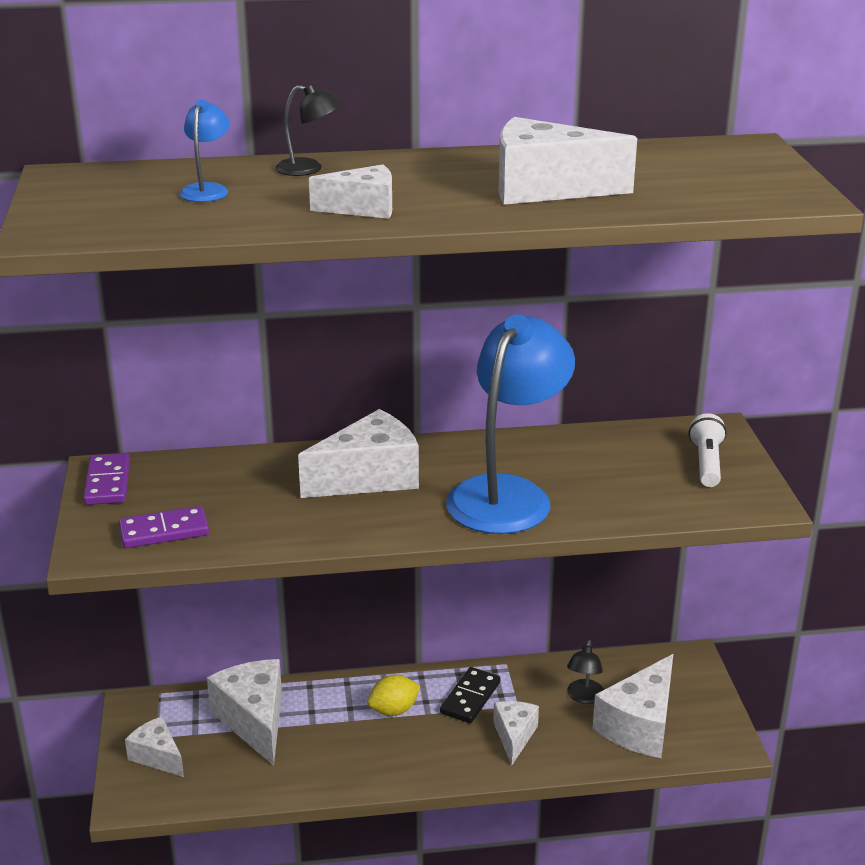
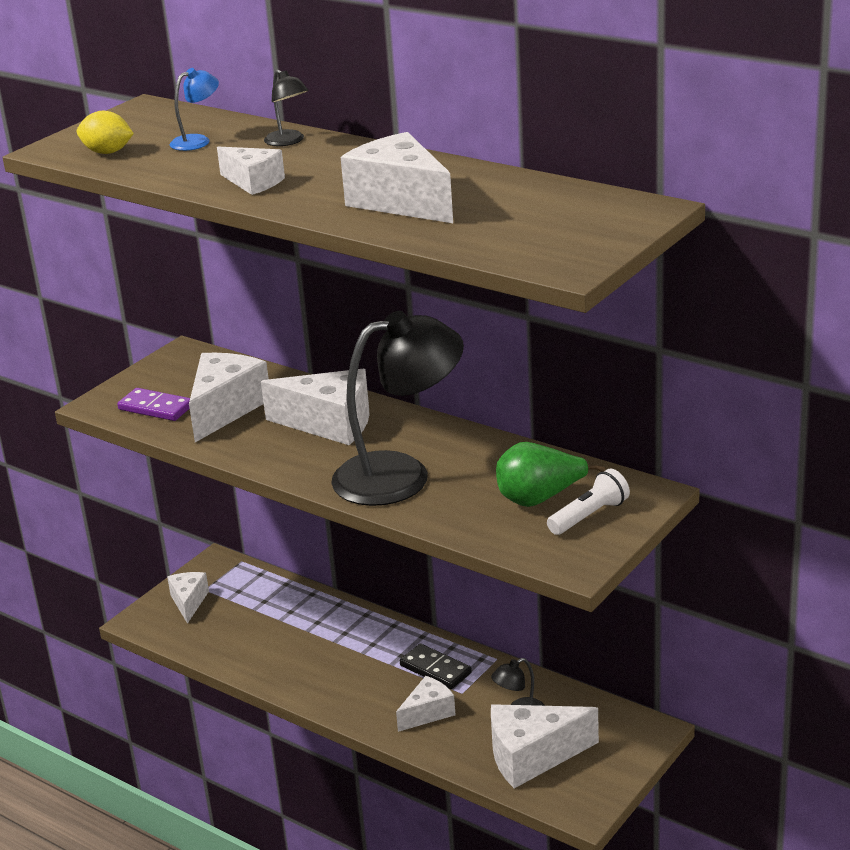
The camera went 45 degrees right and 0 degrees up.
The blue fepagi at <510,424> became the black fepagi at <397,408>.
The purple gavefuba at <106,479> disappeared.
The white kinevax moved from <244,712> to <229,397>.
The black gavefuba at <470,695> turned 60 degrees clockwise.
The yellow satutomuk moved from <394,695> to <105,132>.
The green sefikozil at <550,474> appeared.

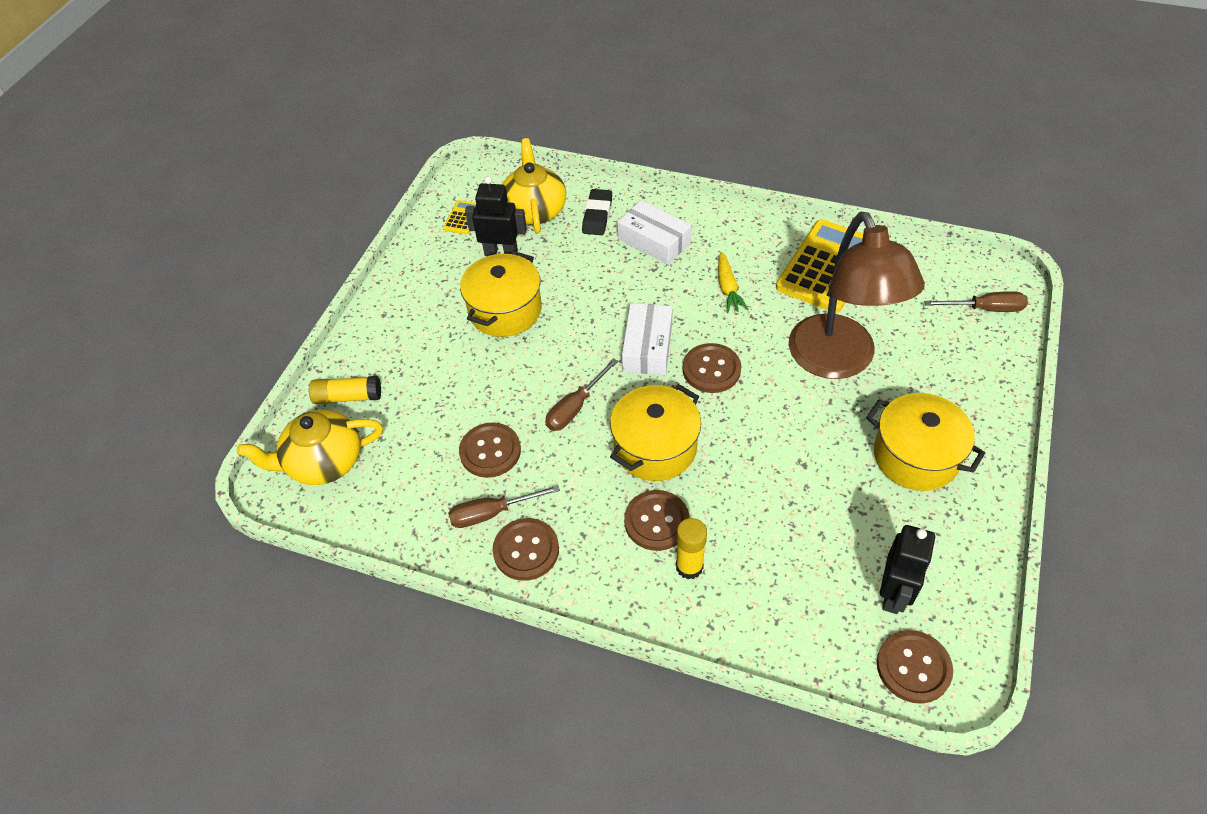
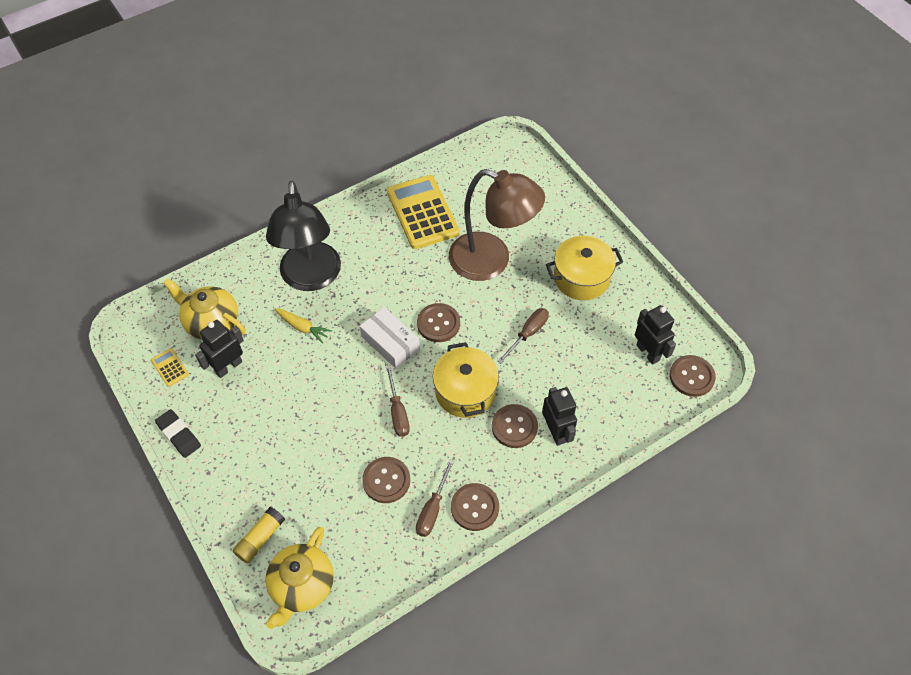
The camera went 55 degrees left and 5 degrees up.
The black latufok moved from <597,212> to <178,433>.
The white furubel at <655,232> was replaced by the black fepagi at <303,236>.
The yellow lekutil at <501,294> disappeared.
The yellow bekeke moved from <733,282> to <303,326>.
The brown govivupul moved from <976,301> to <523,335>.
The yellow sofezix at <691,548> was replaced by the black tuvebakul at <559,416>.

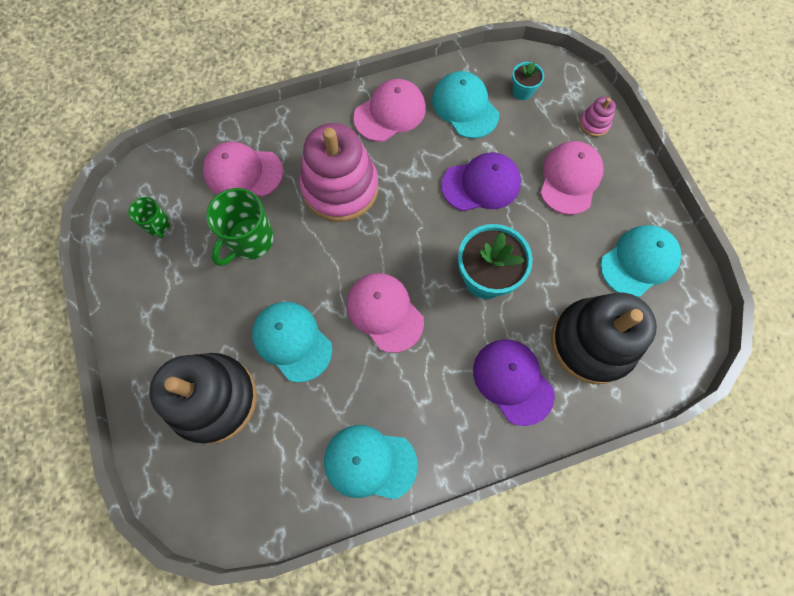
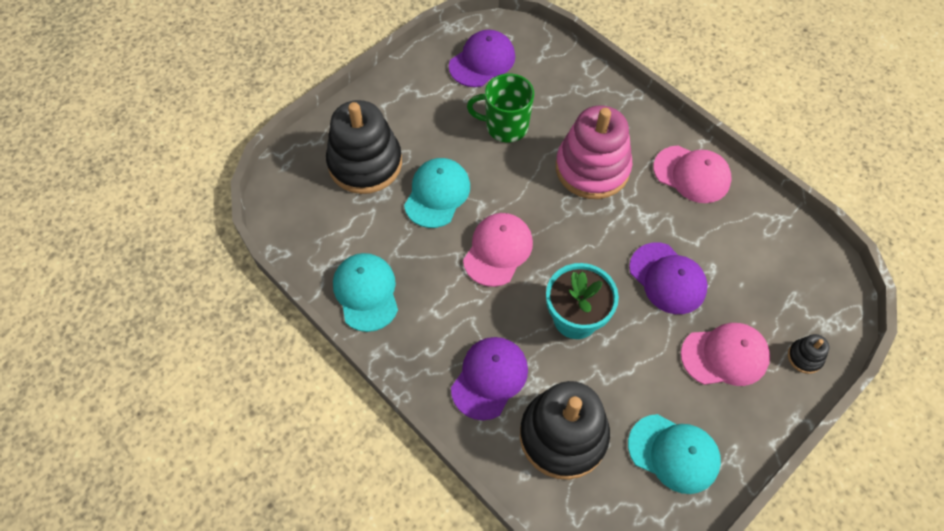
The camera went 65 degrees right and 10 degrees down.
The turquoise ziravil at <528,81> disappeared.
The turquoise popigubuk at <465,105> disappeared.
The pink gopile at <598,117> became the black gopile at <808,354>.
The pink popigubuk at <243,169> disappeared.
The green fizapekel at <149,218> was replaced by the purple popigubuk at <482,58>.

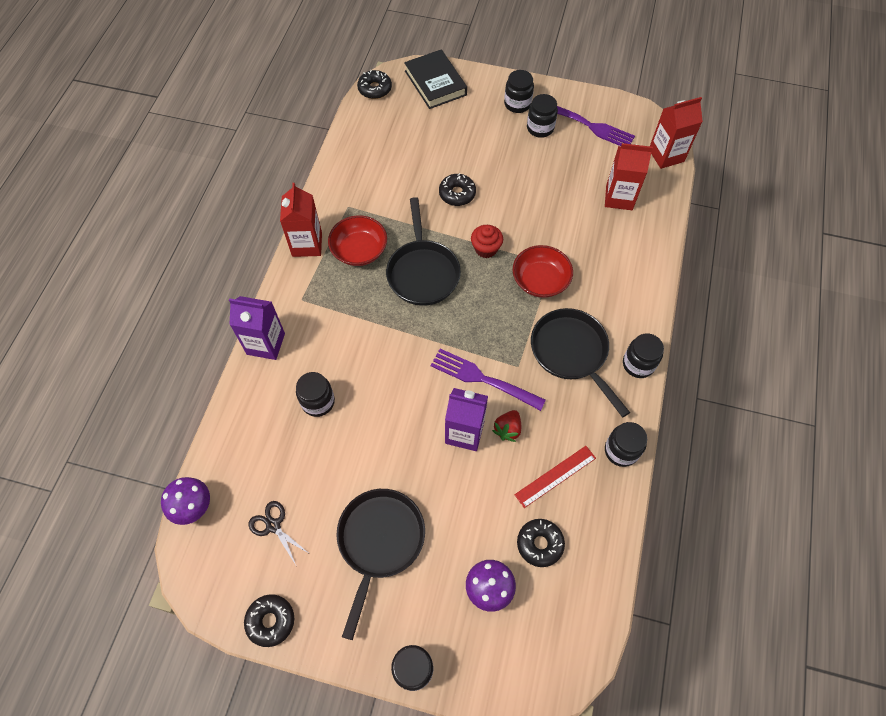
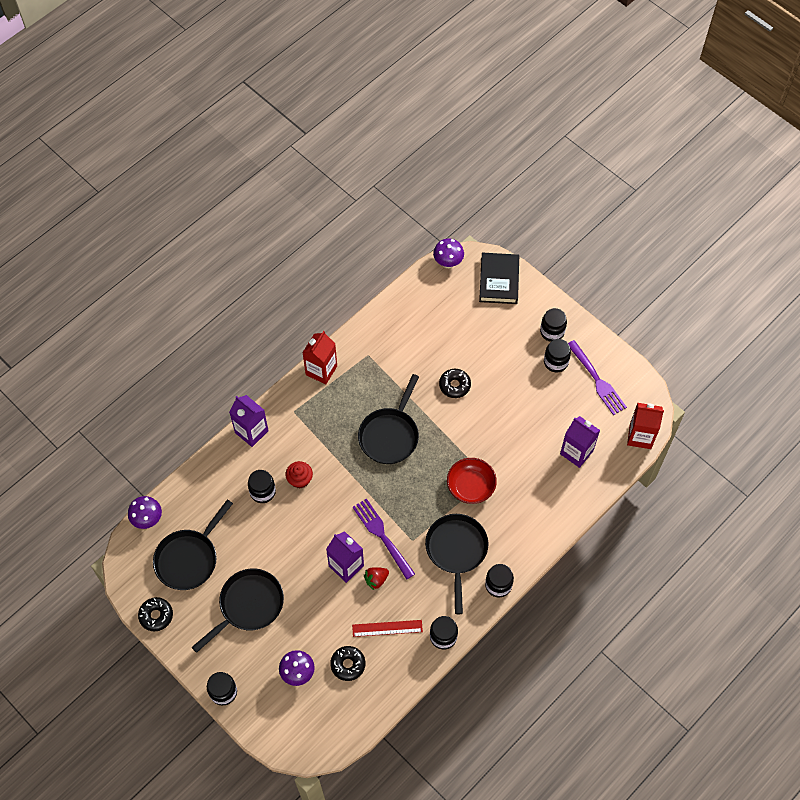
The camera went 30 degrees right and 0 degrees up.
The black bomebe at <374,84> was replaced by the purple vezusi at <448,253>.
The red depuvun at <629,176> became the purple depuvun at <580,442>.
The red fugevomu at <357,240> disappeared.
The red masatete moved from <487,241> to <299,475>.
The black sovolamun at <278,533> was replaced by the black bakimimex at <193,544>.

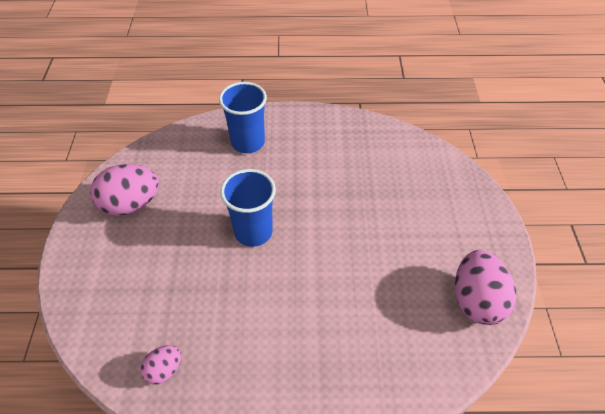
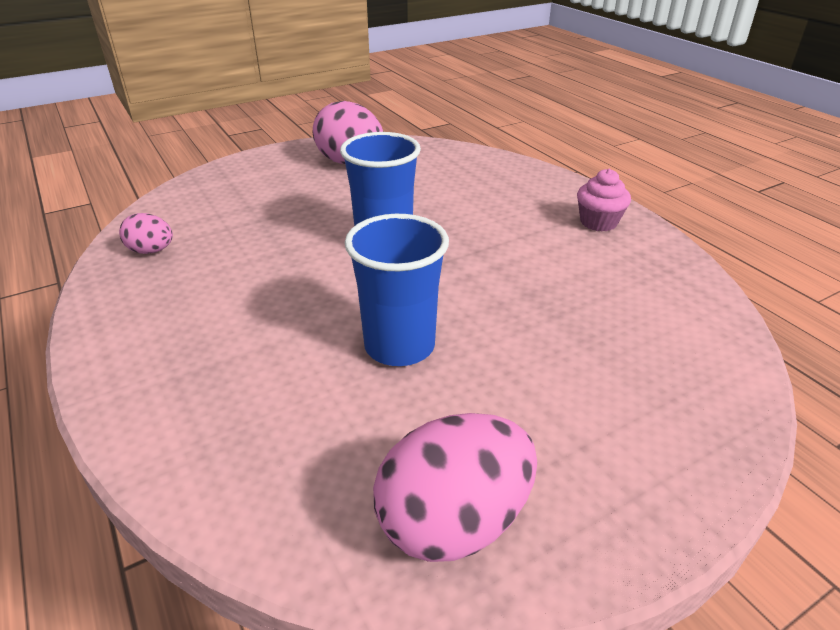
The camera went 60 degrees right and 15 degrees down.
The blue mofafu moved from <243,117> to <397,290>.
The pink masatete at <604,200> appeared.

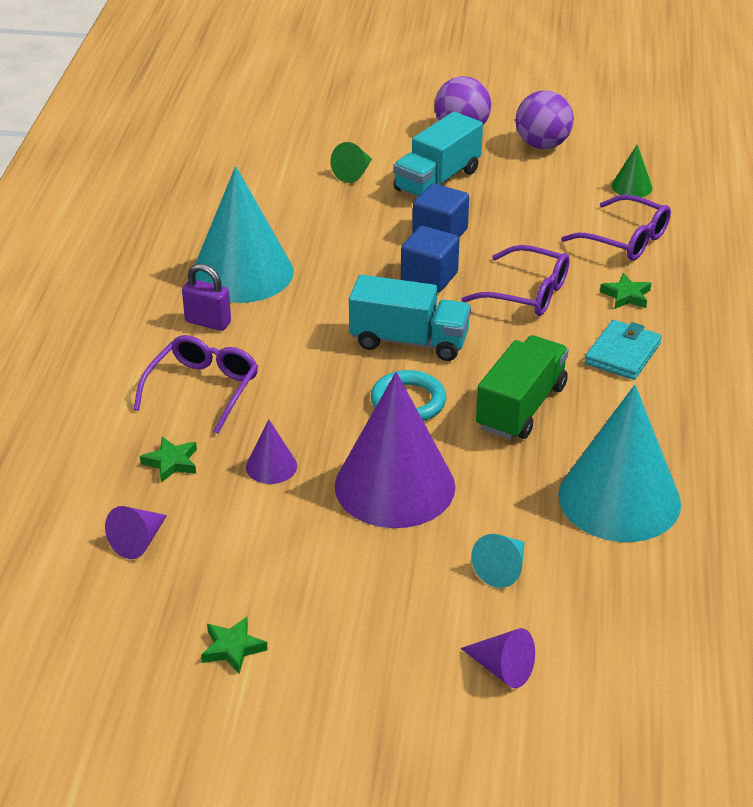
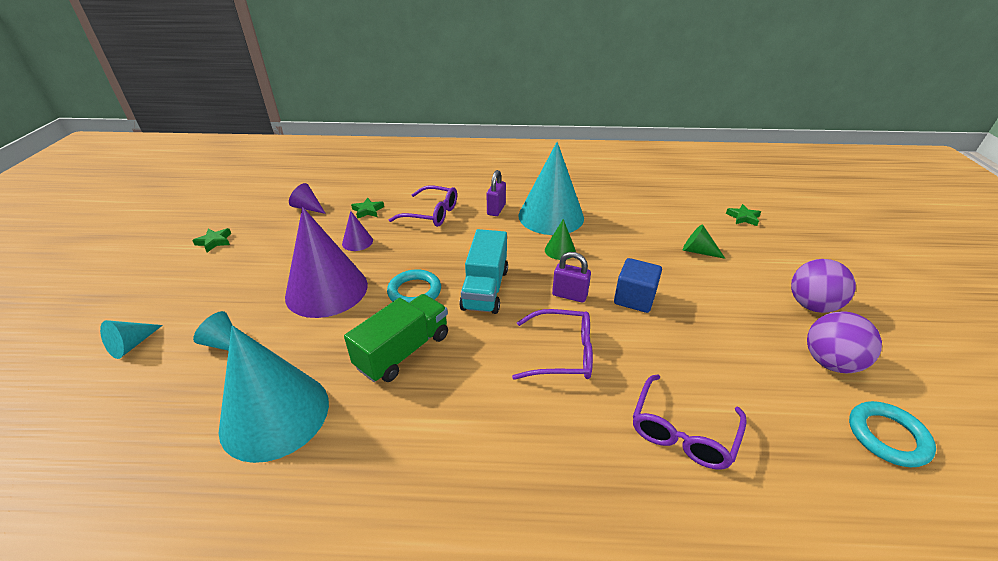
The camera went 85 degrees right and 0 degrees up.
The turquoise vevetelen at <438,154> disappeared.
The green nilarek moved from <632,170> to <560,239>.
The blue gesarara at <430,259> was replaced by the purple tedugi at <571,277>.
The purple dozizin at <516,280> turned 105 degrees counterclockwise.
The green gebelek moved from <625,291> to <743,215>.
The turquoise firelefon at <623,350> disappeared.
The green vevetelen at <522,387> turned 75 degrees counterclockwise.
The purple nilarek at <497,658> became the turquoise nilarek at <131,339>.
The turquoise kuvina at <892,434> appeared.

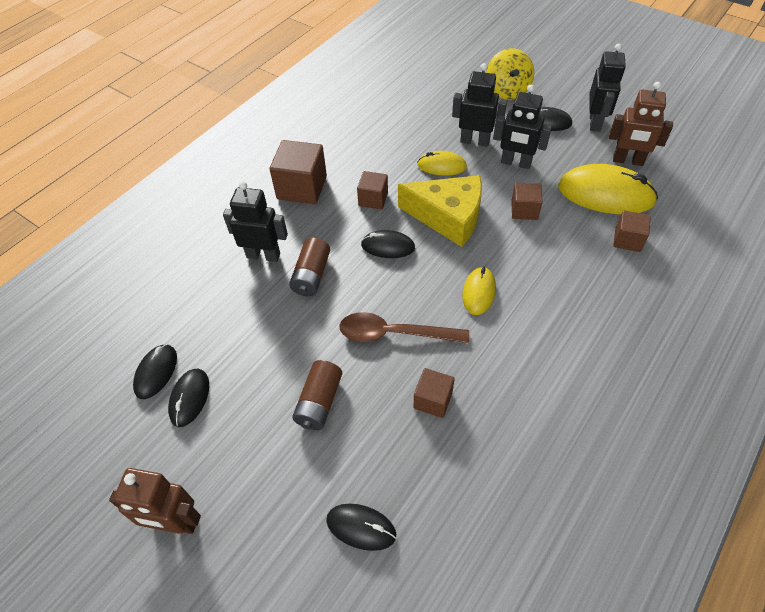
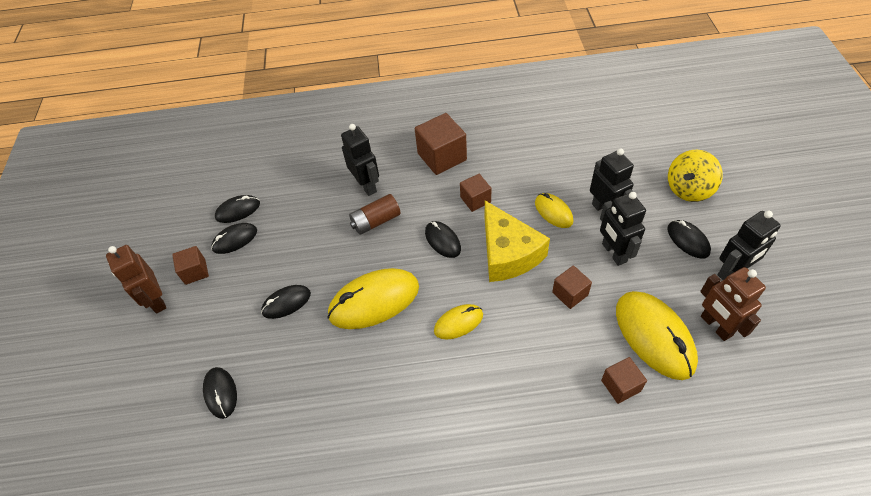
The camera went 50 degrees right and 0 degrees up.
The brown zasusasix at <404,327> was replaced by the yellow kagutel at <373,298>.
The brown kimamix at <317,395> was replaced by the black kagutel at <286,302>.
The brown gesarara moved from <434,393> to <190,265>.

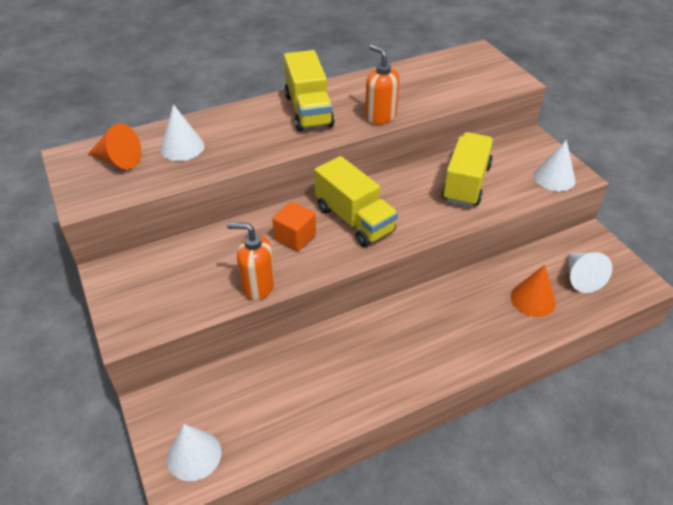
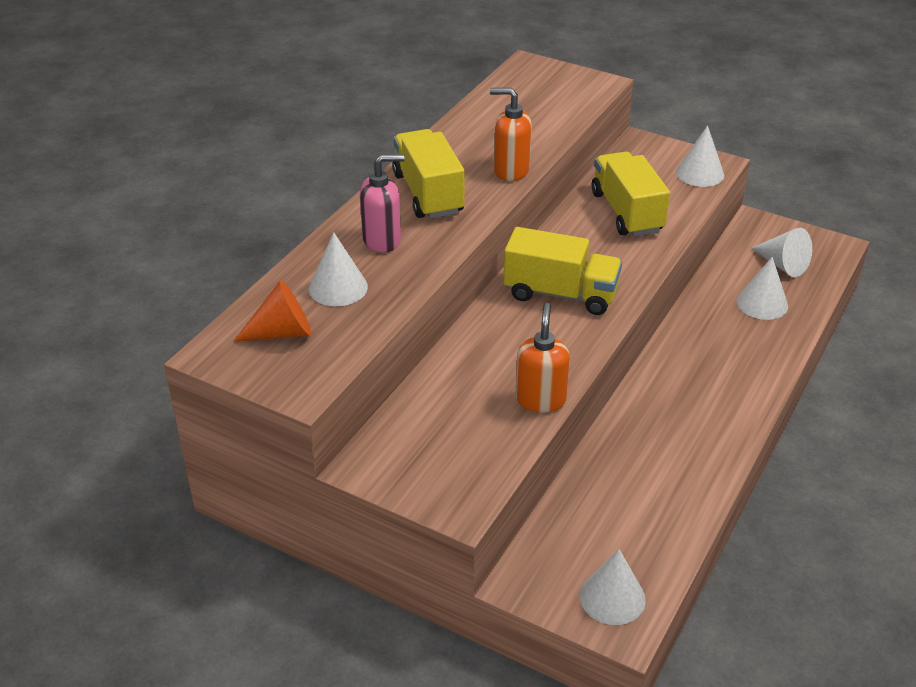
The camera went 35 degrees left and 5 degrees down.
The yellow vevetelen at <309,90> turned 150 degrees counterclockwise.
The orange gesarara at <294,226> disappeared.
The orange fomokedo at <251,261> turned 120 degrees clockwise.
The orange nilarek at <533,291> became the white nilarek at <762,288>.
The pink fomokedo at <382,203> appeared.

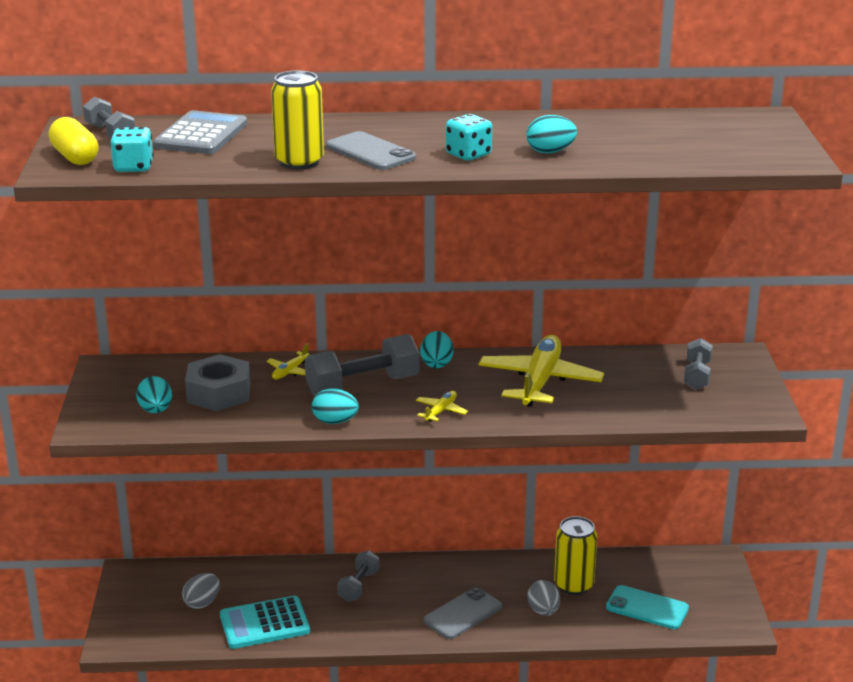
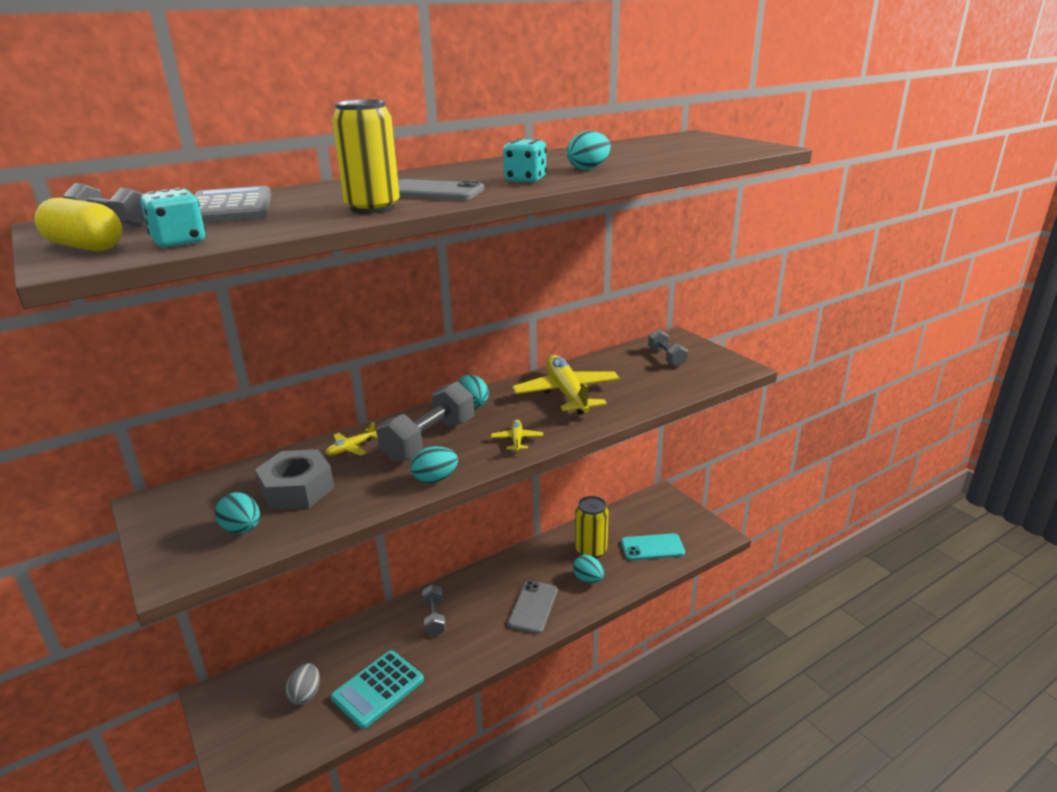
The camera went 30 degrees left and 0 degrees up.
The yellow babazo at <288,361> turned 45 degrees clockwise.
The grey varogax at <544,598> became the turquoise varogax at <588,569>.

